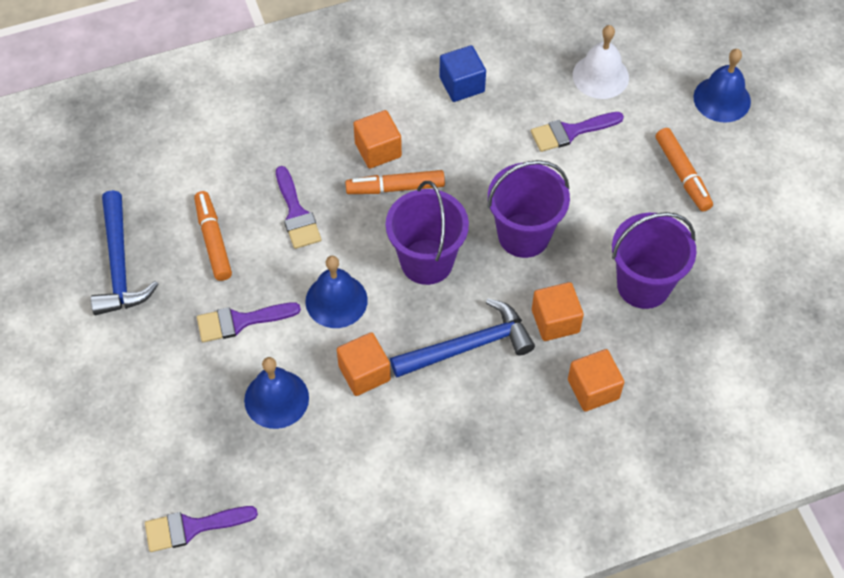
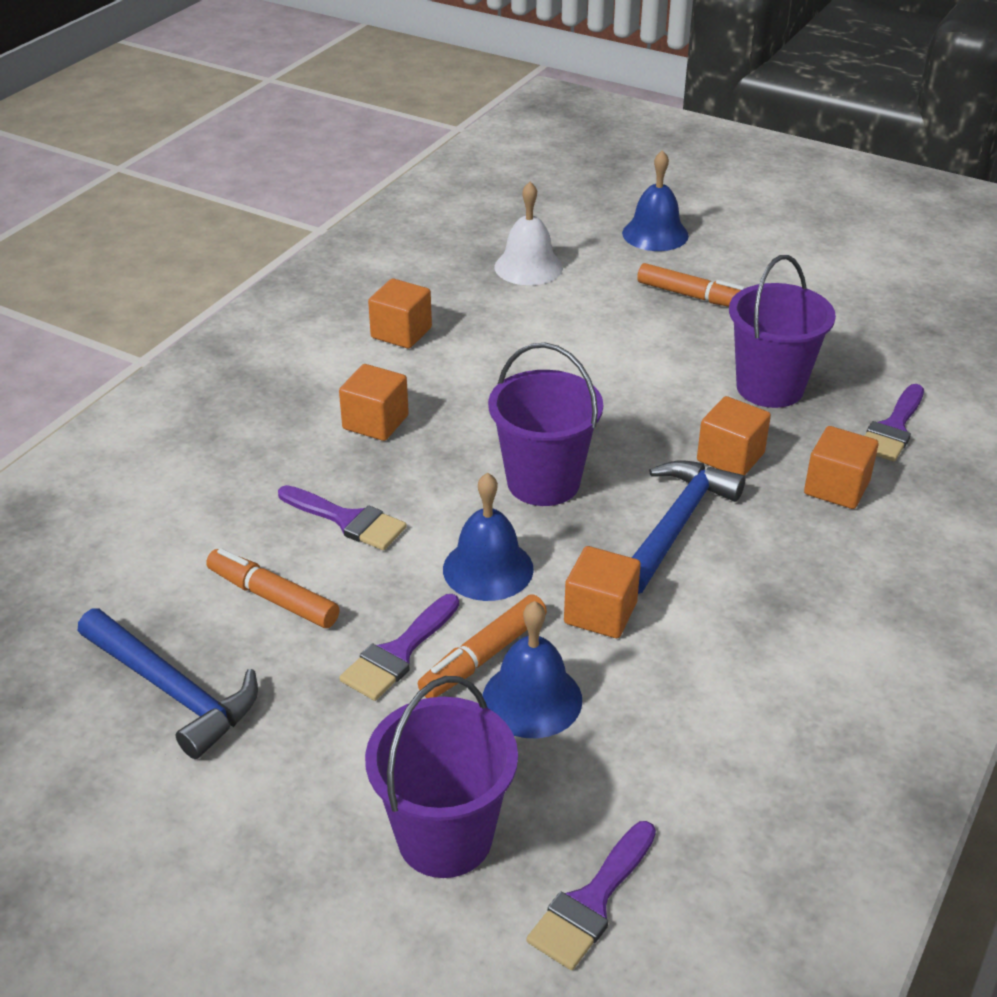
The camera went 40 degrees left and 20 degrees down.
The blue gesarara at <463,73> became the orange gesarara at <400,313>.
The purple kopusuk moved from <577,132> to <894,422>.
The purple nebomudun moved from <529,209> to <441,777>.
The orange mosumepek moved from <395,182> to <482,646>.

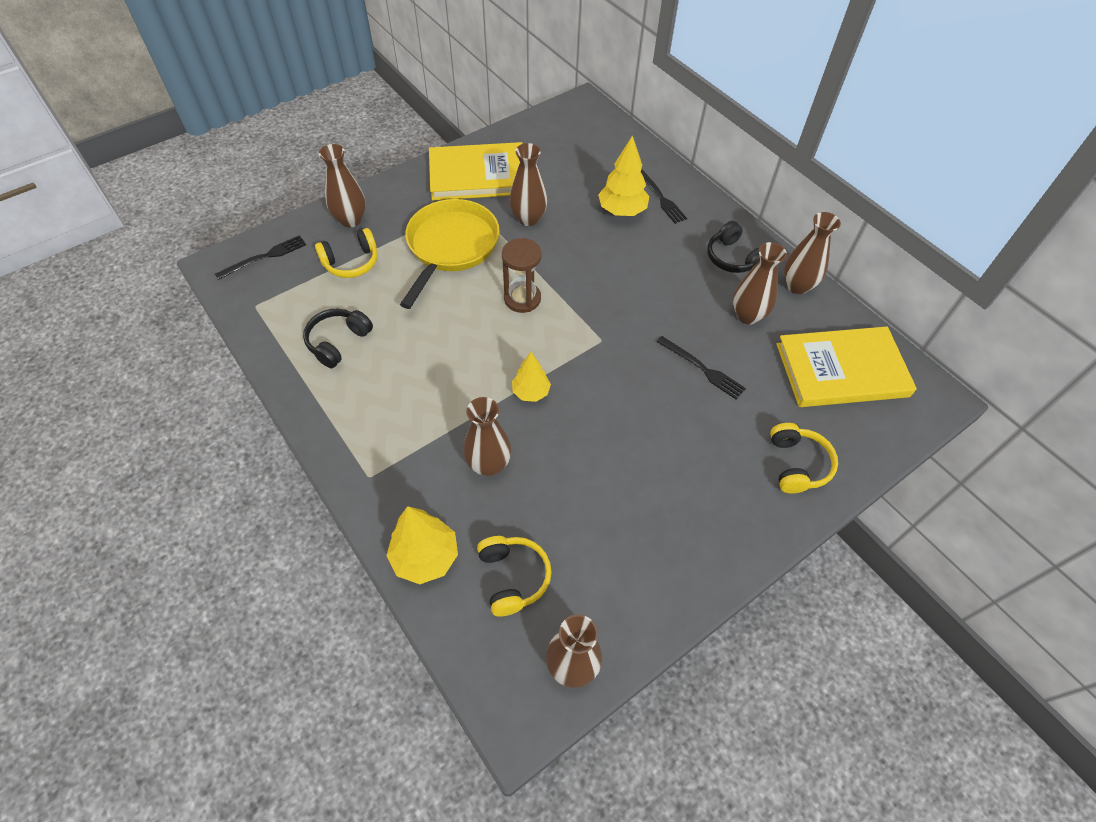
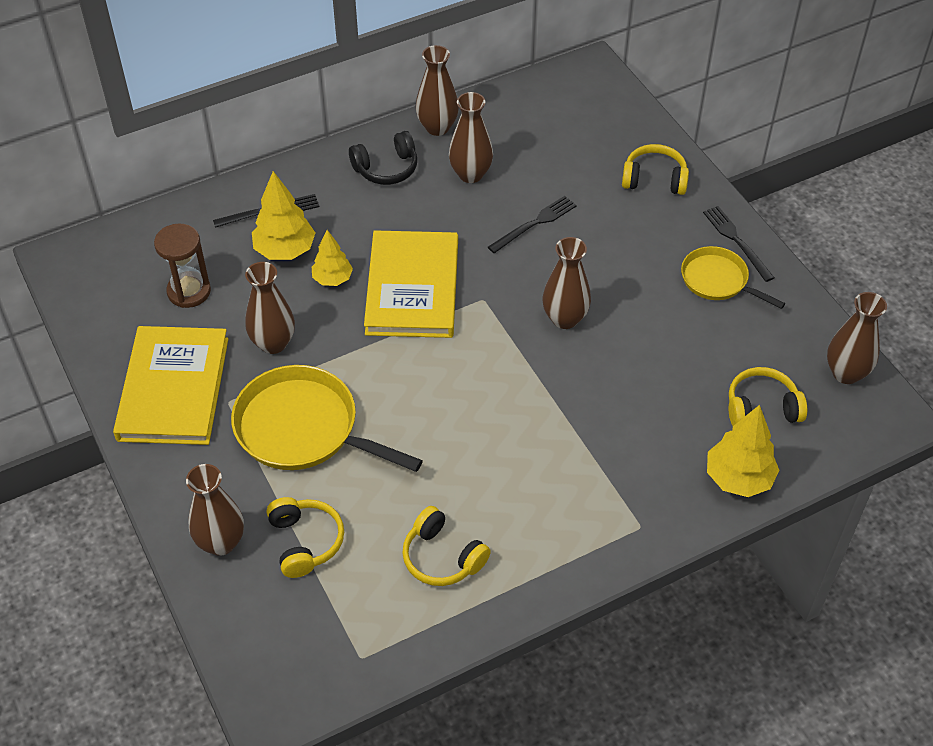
The camera went 80 degrees left and 5 degrees down.
The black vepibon moved from <260,257> to <739,244>.
The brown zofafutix moved from <522,275> to <182,266>.
The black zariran at <338,338> became the yellow zariran at <446,546>.
The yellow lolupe moved from <846,366> to <411,284>.
The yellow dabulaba moved from <531,377> to <332,258>.
The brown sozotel moved from <487,436> to <566,283>.
The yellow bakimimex at <733,277> appeared.

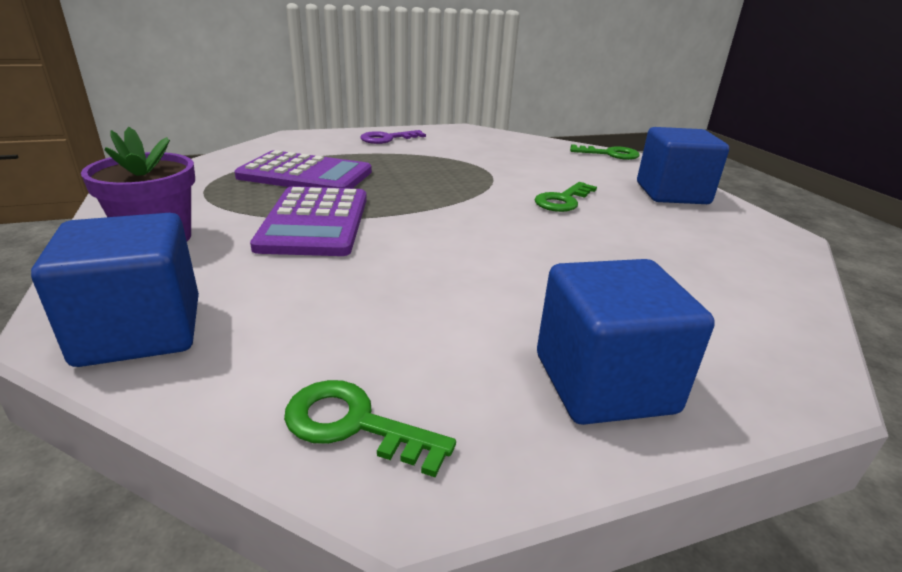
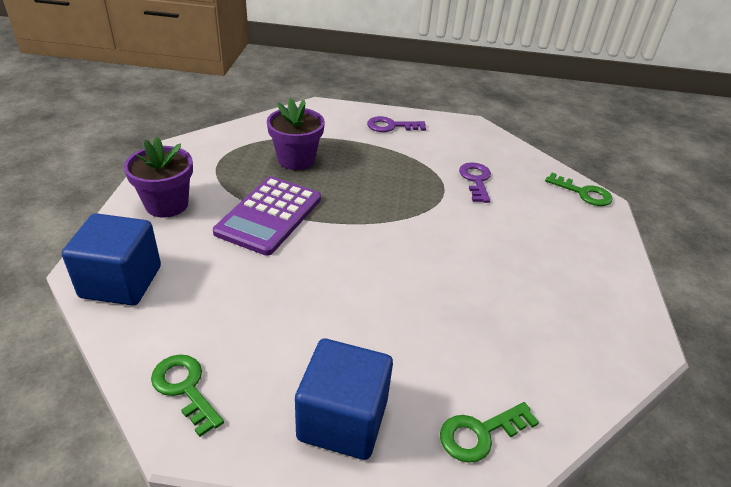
The camera went 25 degrees right and 10 degrees up.
The blue gesarara at <683,165> disappeared.
The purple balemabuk at <303,169> was replaced by the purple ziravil at <296,134>.
The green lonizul moved from <566,197> to <489,432>.
The purple lonizul at <475,182> appeared.

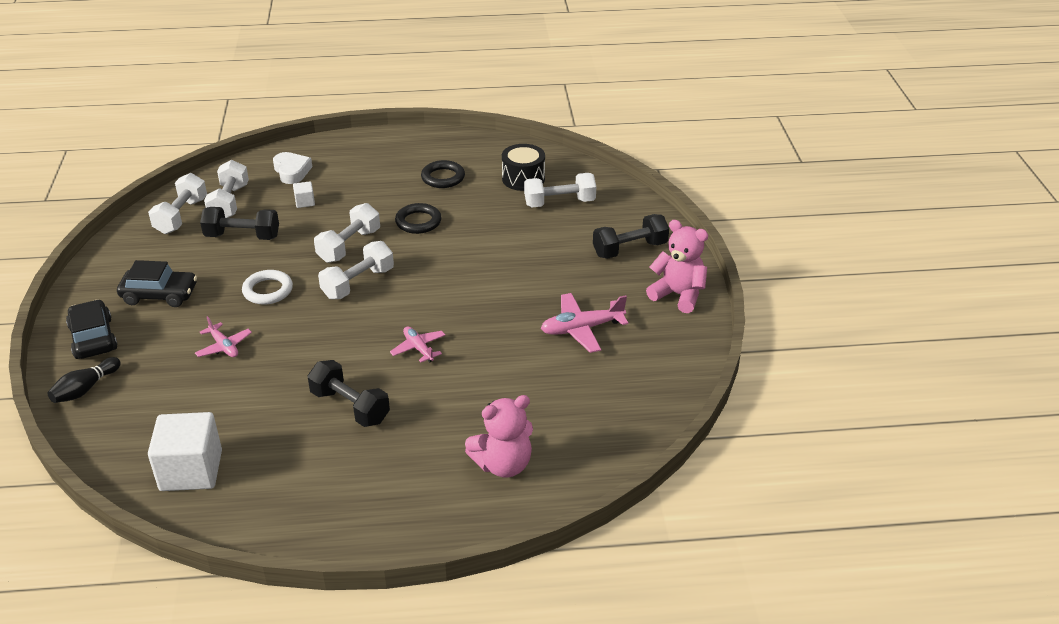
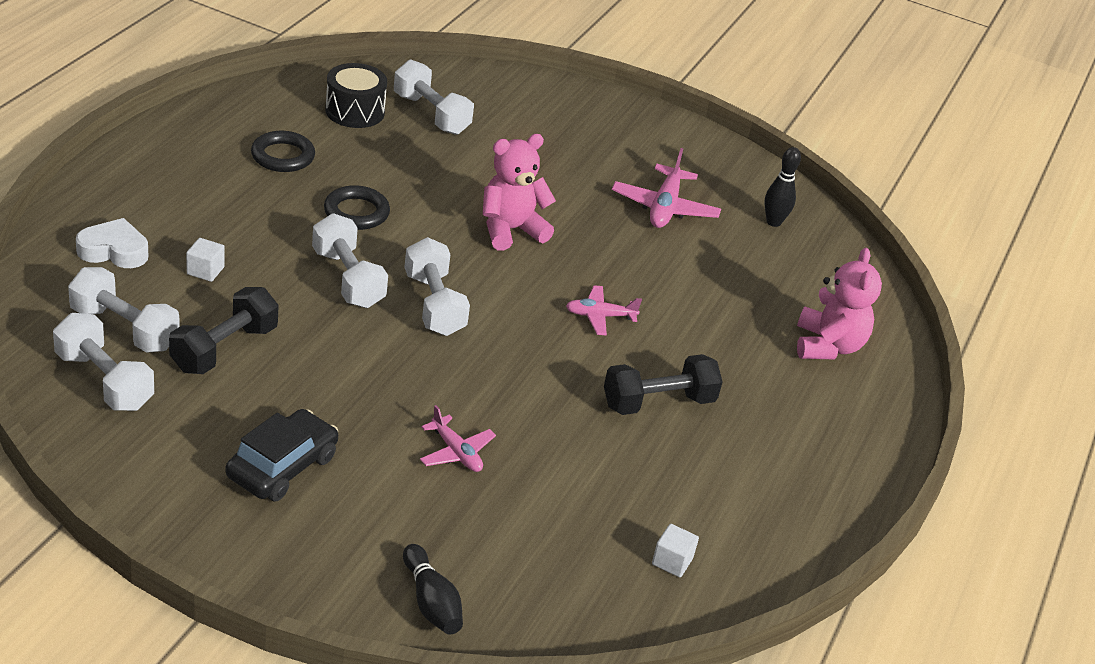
The camera went 65 degrees left and 0 degrees up.
The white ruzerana at <560,190> turned 60 degrees counterclockwise.
The black ruzerana at <631,236> disappeared.
The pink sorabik moved from <677,266> to <519,192>.
The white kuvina at <267,287> disappeared.
The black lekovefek at <92,329> disappeared.
The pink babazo at <223,336> turned 60 degrees clockwise.
The white gesarara at <185,451> changed to 0.44 times the size.
The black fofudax at <782,187> appeared.

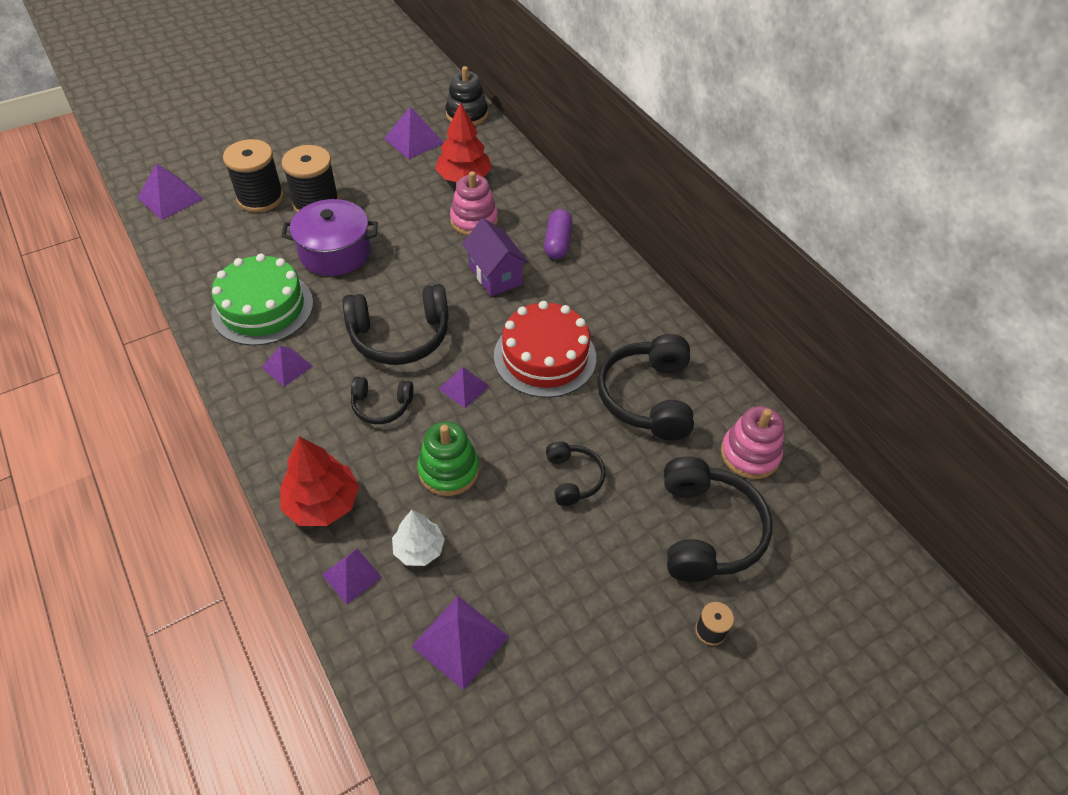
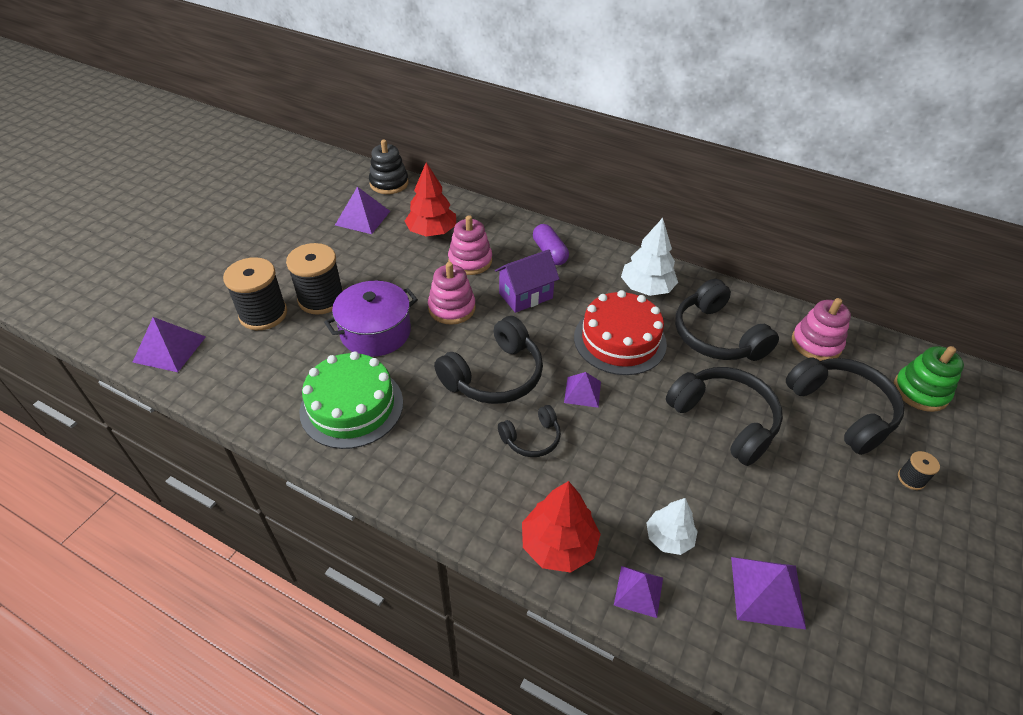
The camera went 30 degrees left and 5 degrees down.
The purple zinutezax at <495,257> turned 60 degrees counterclockwise.
The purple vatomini at <287,366> disappeared.
The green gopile moved from <448,458> to <929,379>.
The black zariran at <576,473> changed to 1.82 times the size.
The white dabulaba at <649,257> appeared.
The pink gopile at <452,293> appeared.

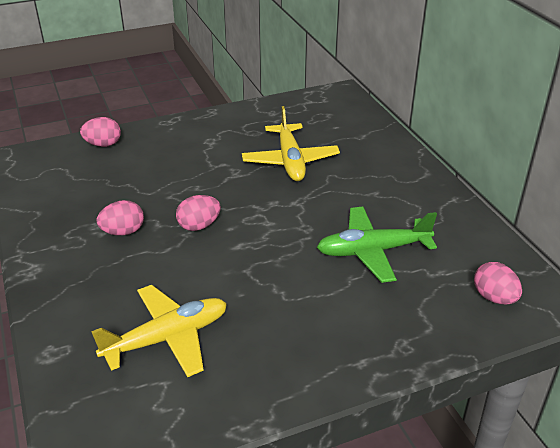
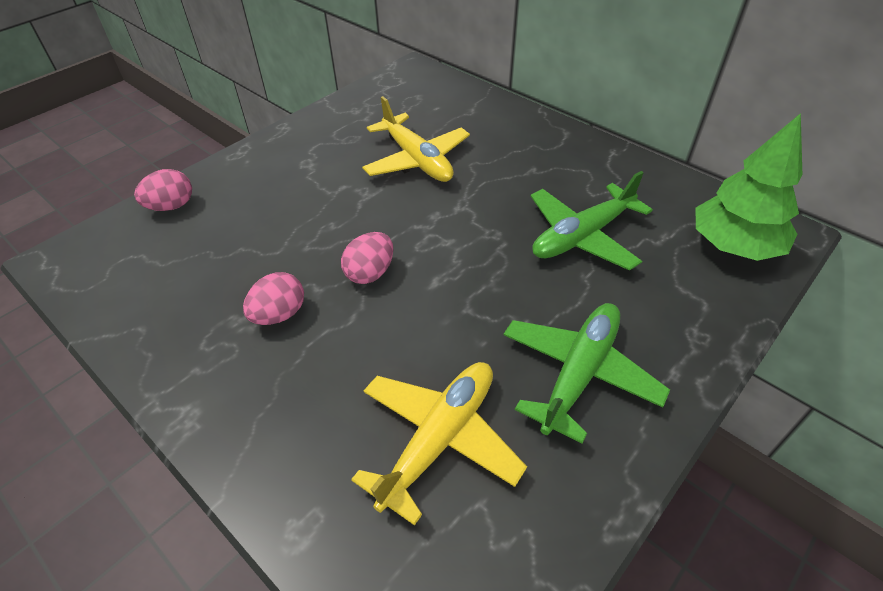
The camera went 25 degrees left and 10 degrees up.
The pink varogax at <498,283> was replaced by the green dabulaba at <748,187>.
The green babazo at <587,373> appeared.

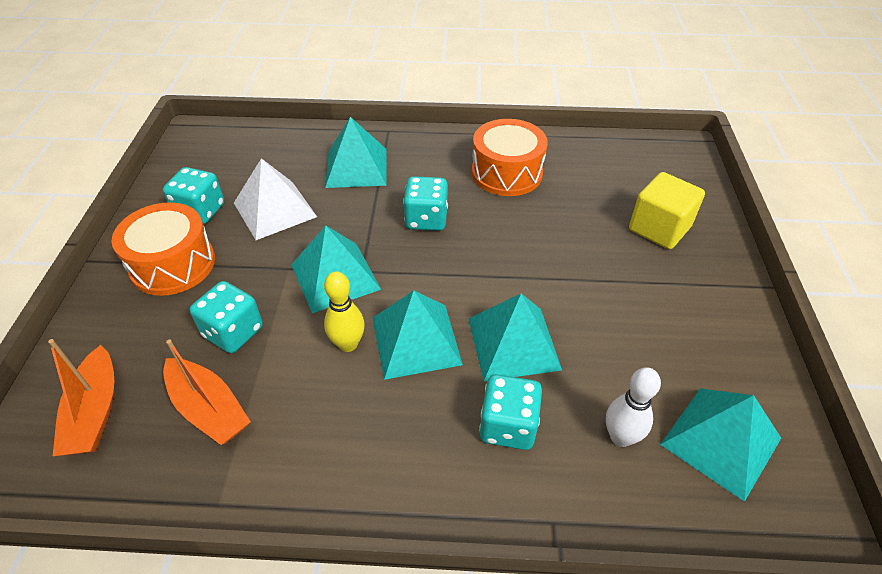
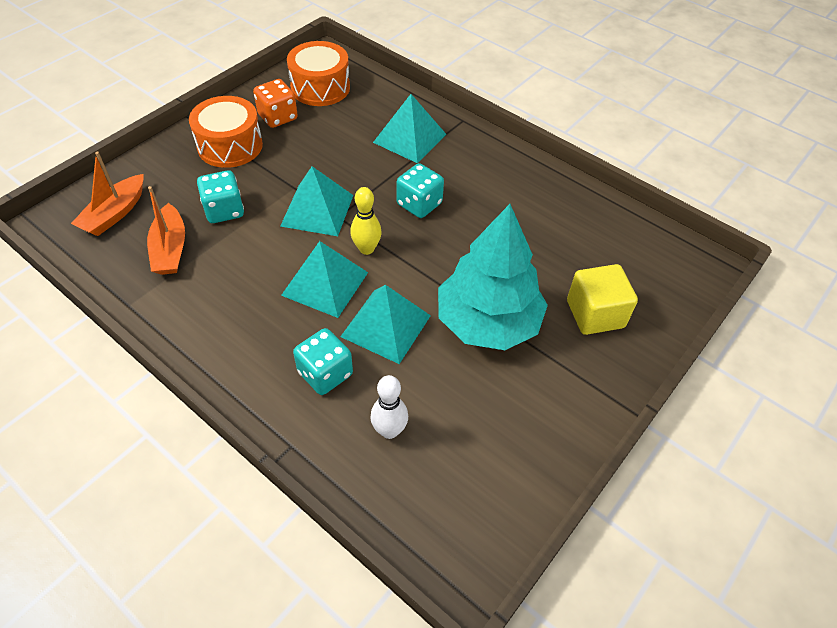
The camera went 35 degrees right and 5 degrees up.
The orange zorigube moved from <510,157> to <318,73>.
The white vatomini at <275,199> disappeared.
The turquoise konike at <193,195> became the orange konike at <275,103>.
The yellow fofudax moved from <344,311> to <366,221>.
The turquoise vatomini at <720,445> disappeared.
The turquoise dabulaba at <493,277> appeared.

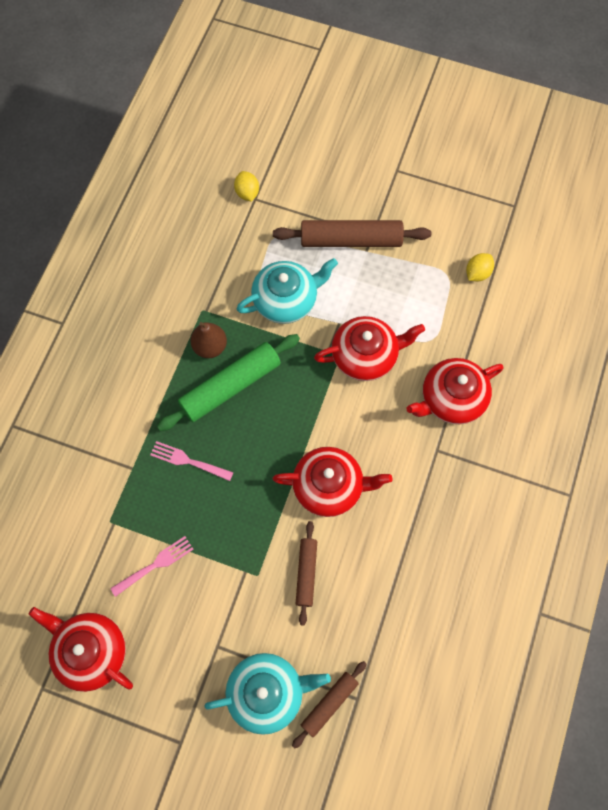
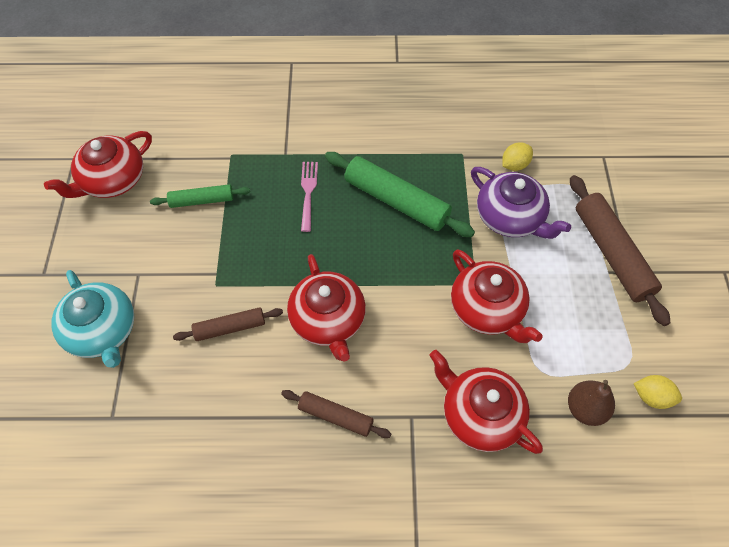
The camera went 70 degrees right and 10 degrees down.
The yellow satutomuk moved from <246,186> to <517,156>.
The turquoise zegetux at <287,291> became the purple zegetux at <521,203>.
The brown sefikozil moved from <208,340> to <591,403>.
The pink vepibon at <152,566> was replaced by the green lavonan at <200,196>.
The red zegetux at <81,649> turned 150 degrees counterclockwise.
The brown lavonan moved from <329,705> to <336,414>.

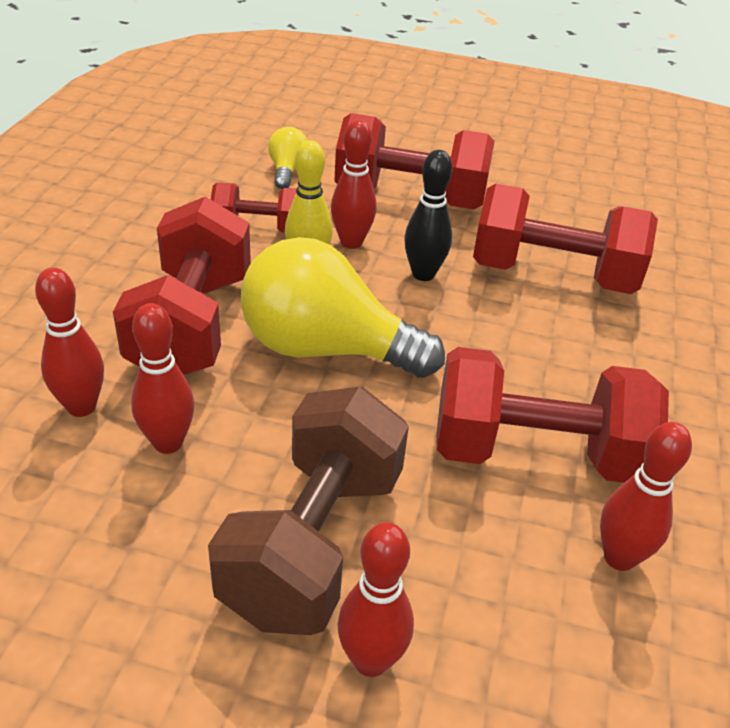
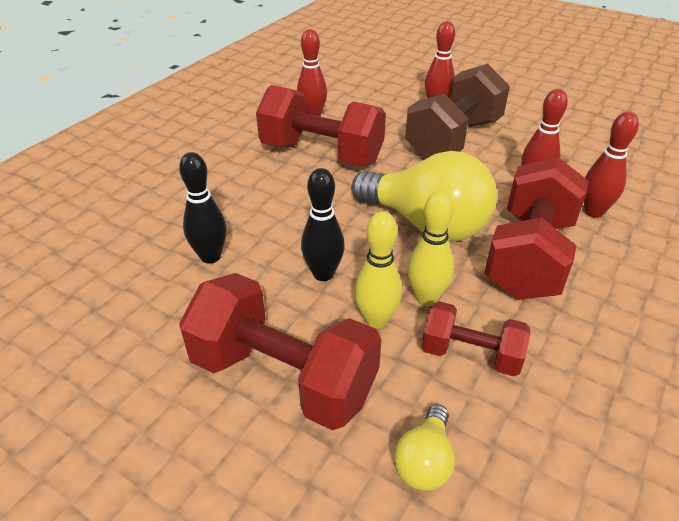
The camera went 160 degrees left and 0 degrees up.
The red fofudax at <354,184> became the yellow fofudax at <378,270>.
The red ruzerana at <565,239> was replaced by the black fofudax at <202,208>.

